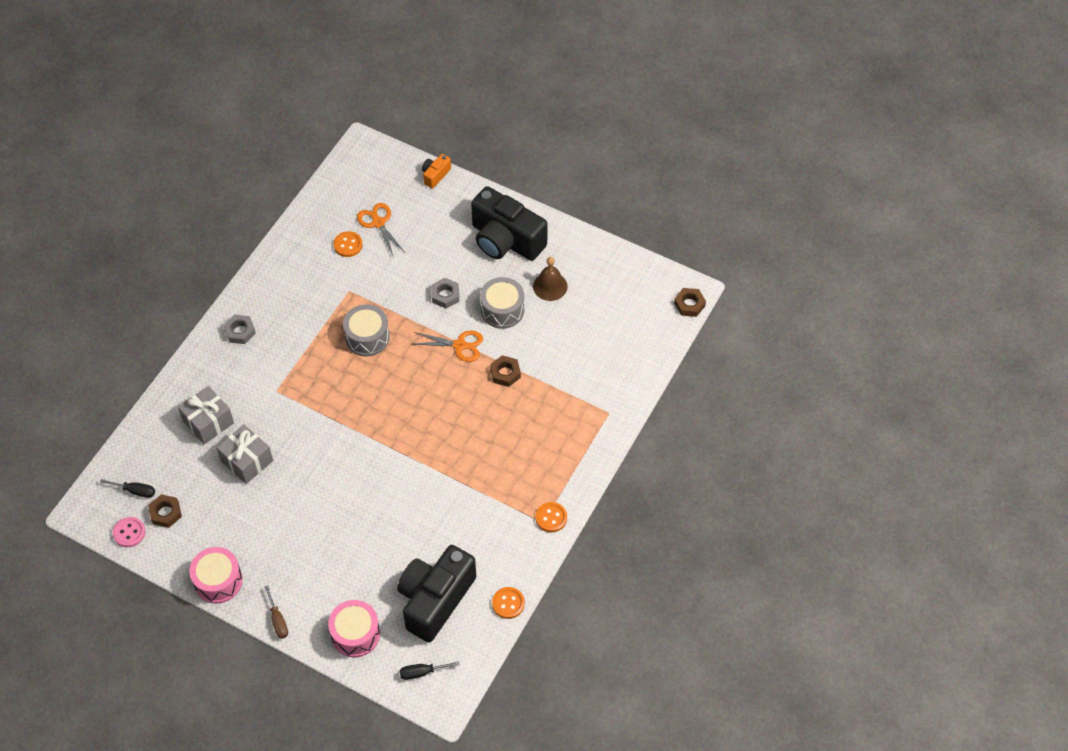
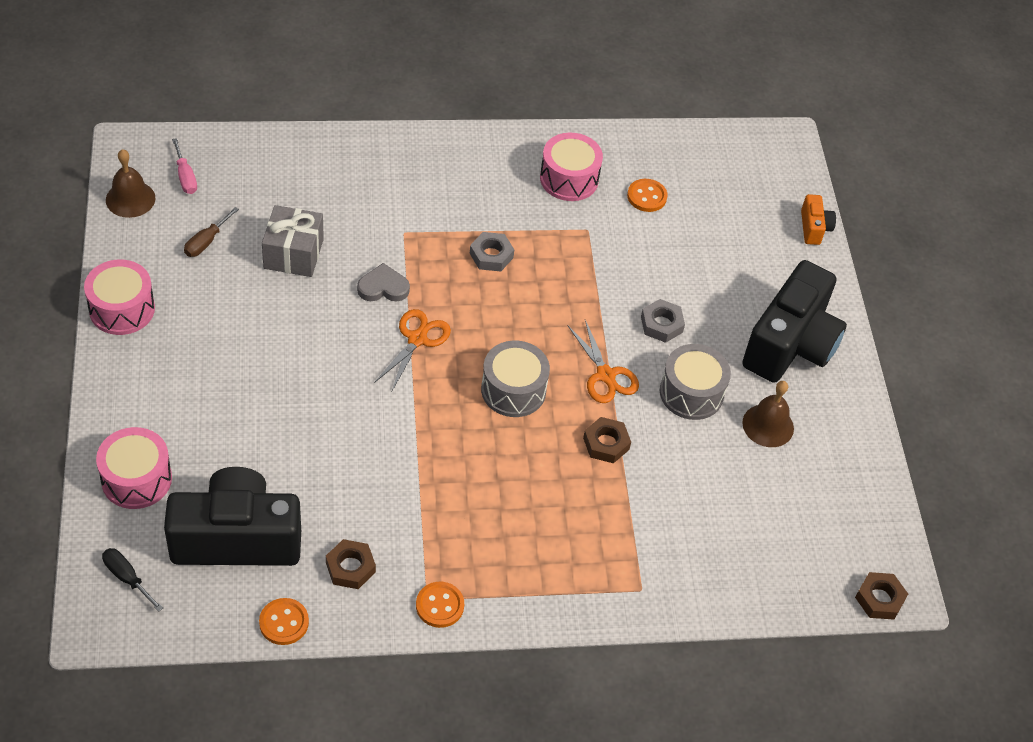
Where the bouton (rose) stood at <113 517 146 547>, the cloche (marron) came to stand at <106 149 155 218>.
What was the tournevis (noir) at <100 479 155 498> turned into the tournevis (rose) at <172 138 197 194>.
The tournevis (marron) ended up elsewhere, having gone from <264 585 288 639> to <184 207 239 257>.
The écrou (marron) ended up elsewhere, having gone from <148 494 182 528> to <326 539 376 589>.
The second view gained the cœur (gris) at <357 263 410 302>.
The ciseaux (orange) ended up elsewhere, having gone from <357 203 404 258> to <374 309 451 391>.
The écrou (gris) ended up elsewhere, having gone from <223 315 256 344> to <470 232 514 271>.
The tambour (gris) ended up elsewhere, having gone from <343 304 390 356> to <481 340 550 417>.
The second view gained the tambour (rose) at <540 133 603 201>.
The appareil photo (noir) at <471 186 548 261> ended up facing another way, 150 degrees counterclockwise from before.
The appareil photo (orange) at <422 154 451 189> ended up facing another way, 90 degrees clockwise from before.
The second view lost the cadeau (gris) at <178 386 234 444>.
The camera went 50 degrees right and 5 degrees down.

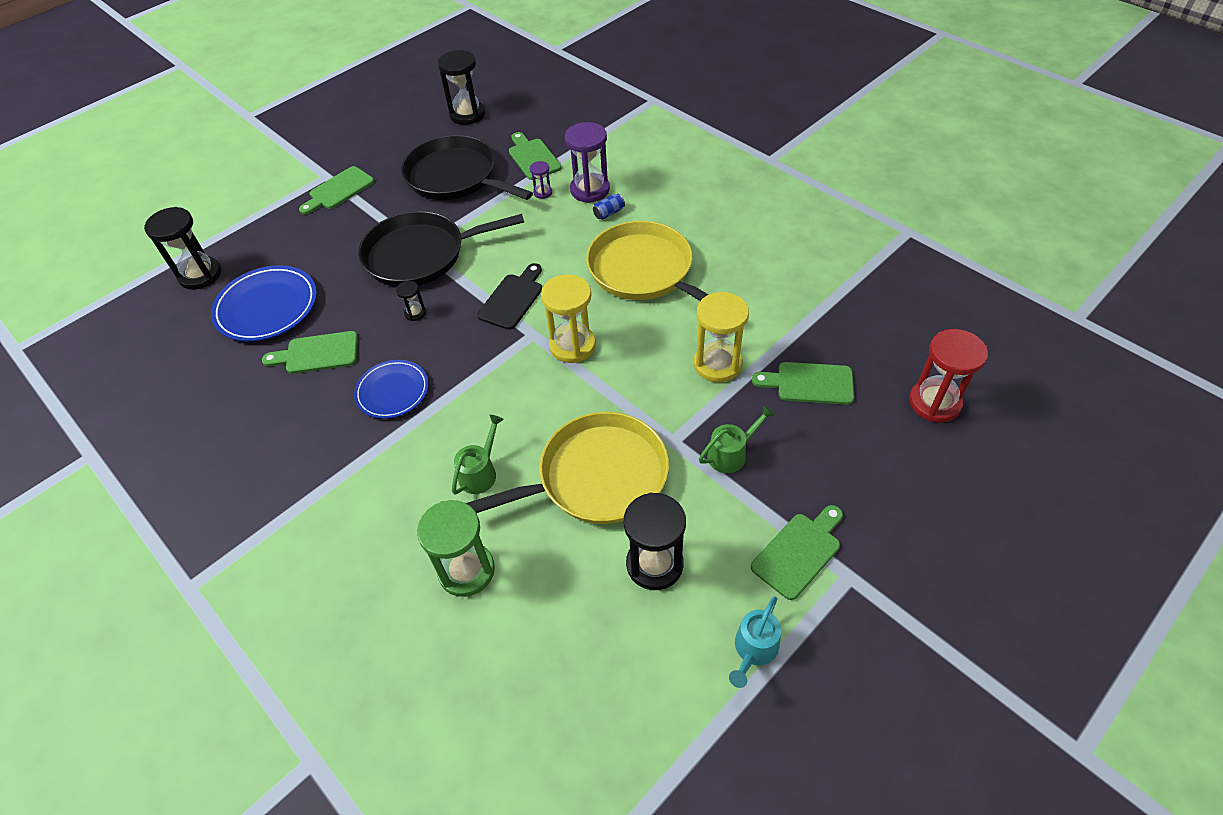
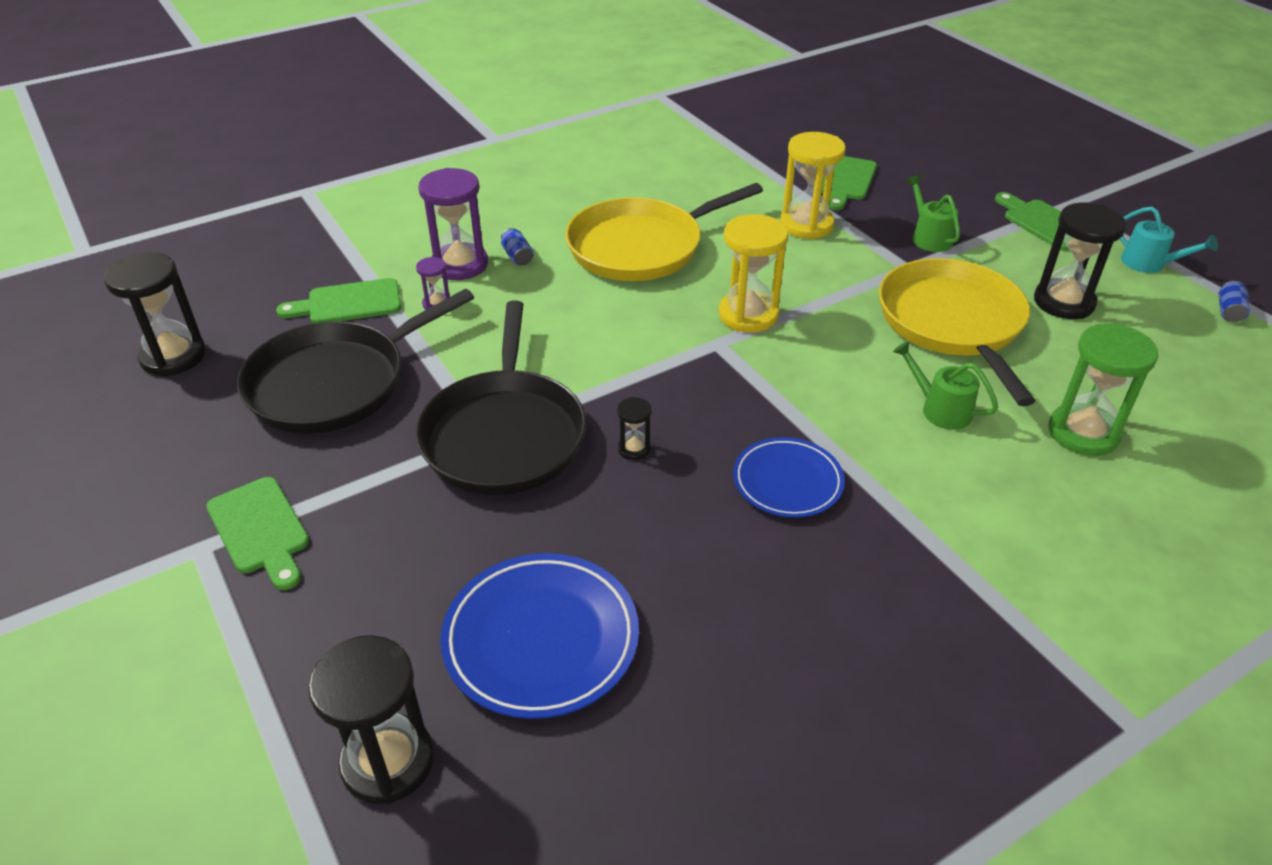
The second view gained the canette (bleu) at <1219 281 1250 322>.
The second view lost the planche à découper (vert) at <262 331 358 374>.
The second view lost the planche à découper (noir) at <477 263 542 330>.
The second view lost the sablier (rouge) at <909 329 988 423>.
The camera went 80 degrees left and 10 degrees down.

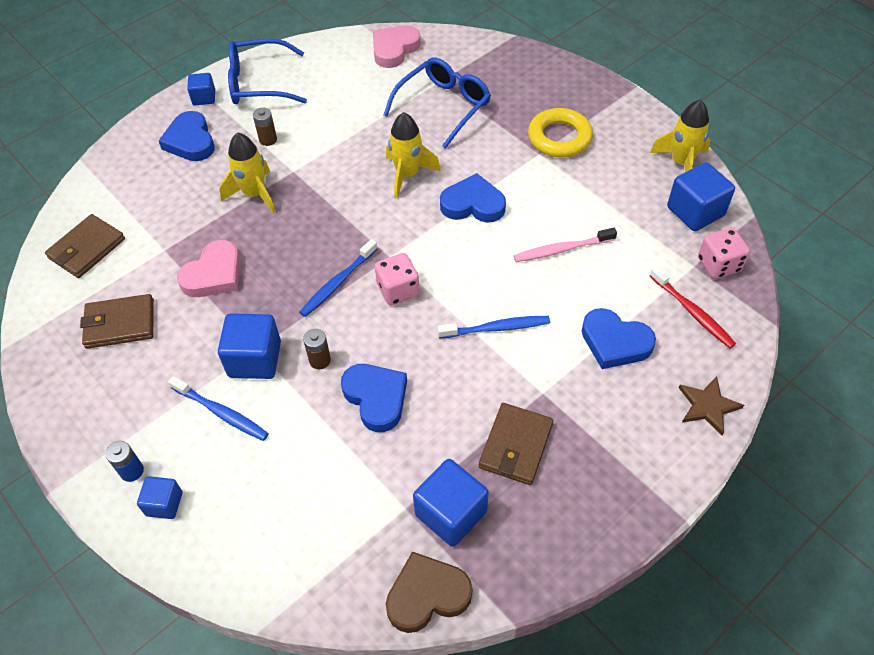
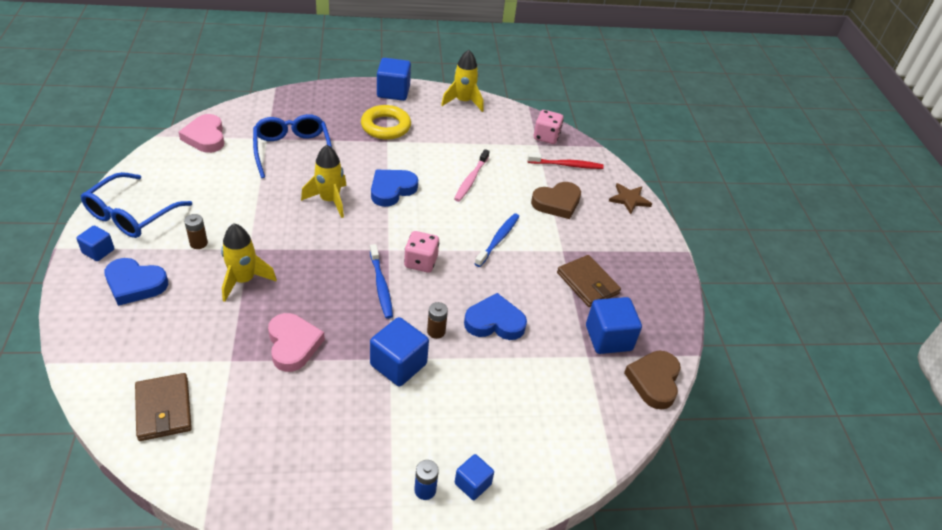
The cube (bleu) ended up elsewhere, having gone from <667 162 735 231> to <377 58 411 101>.
What was the cœur (bleu) at <582 308 656 369> turned into the cœur (marron) at <531 182 581 219>.
The second view lost the portefeuille (marron) at <80 294 154 349>.
The second view lost the brosse à dents (bleu) at <168 376 269 441>.
The camera went 60 degrees left and 10 degrees down.

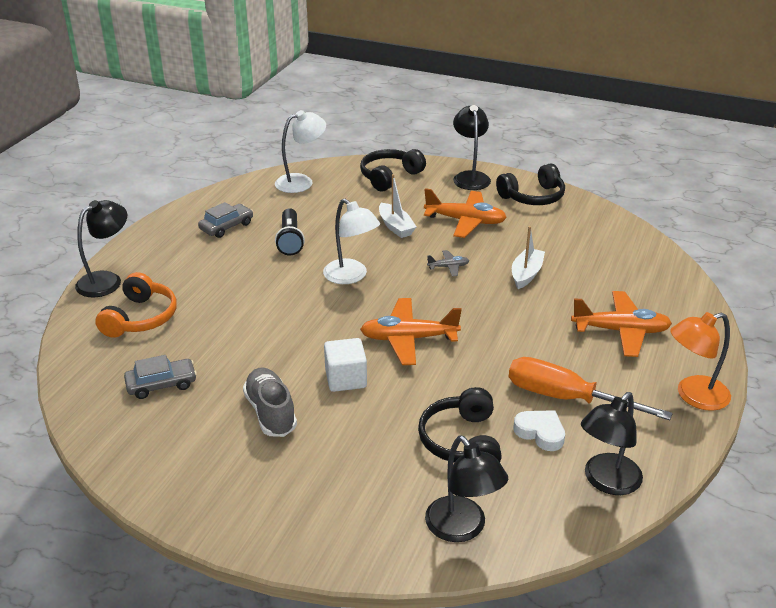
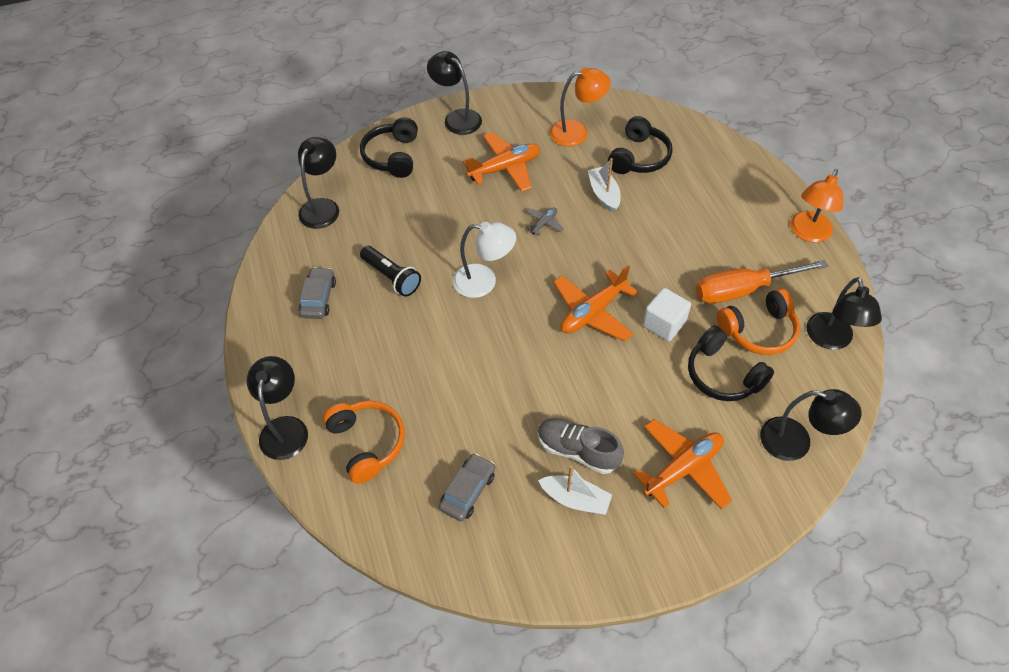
What was the lampe (blanc) at <275 110 326 193> turned into the lampe (noir) at <298 137 339 229>.
The bateau (blanc) ended up elsewhere, having gone from <379 174 416 238> to <538 466 612 515>.
The second view gained the lampe (orange) at <550 68 611 147>.
The casque audio (noir) ended up elsewhere, having gone from <496 163 565 205> to <608 116 672 174>.
The avion (orange) ended up elsewhere, having gone from <571 291 672 357> to <633 419 732 509>.
The cube (blanc) ended up elsewhere, having gone from <324 338 367 392> to <643 288 691 341>.
Where the cœur (blanc) stood at <513 410 565 451>, the casque audio (orange) came to stand at <717 288 800 355>.
The camera went 40 degrees left and 20 degrees up.

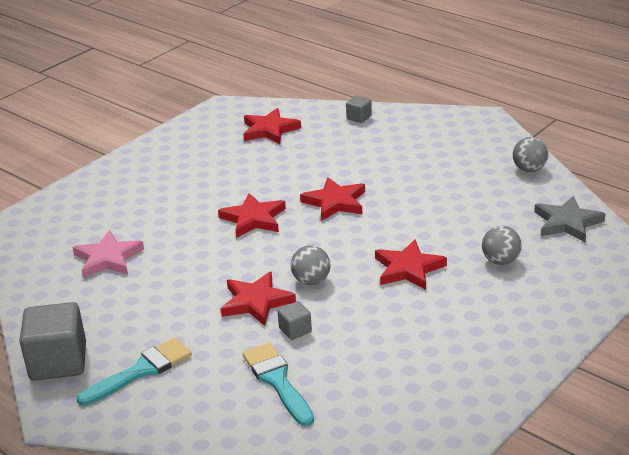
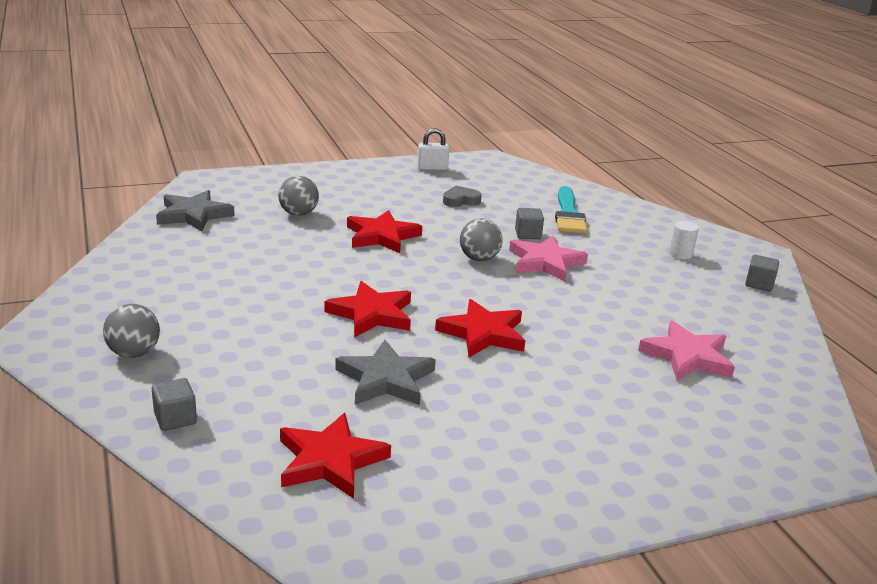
The balle (gris) ended up elsewhere, having gone from <513 137 548 172> to <103 304 160 358>.
The second view gained the étoile (gris) at <335 340 436 405>.
The second view gained the cadenas (blanc) at <417 128 450 170>.
The second view gained the cœur (gris) at <443 186 482 207>.
What was the étoile (rouge) at <221 272 296 326> turned into the étoile (rose) at <509 235 588 282>.
Where the pinceau (turquoise) stood at <77 338 192 406>, the cylindre (blanc) came to stand at <669 221 699 259>.
The size of the cube (gris) at <19 302 86 381> changed by a factor of 0.47.
The camera went 155 degrees left and 5 degrees down.

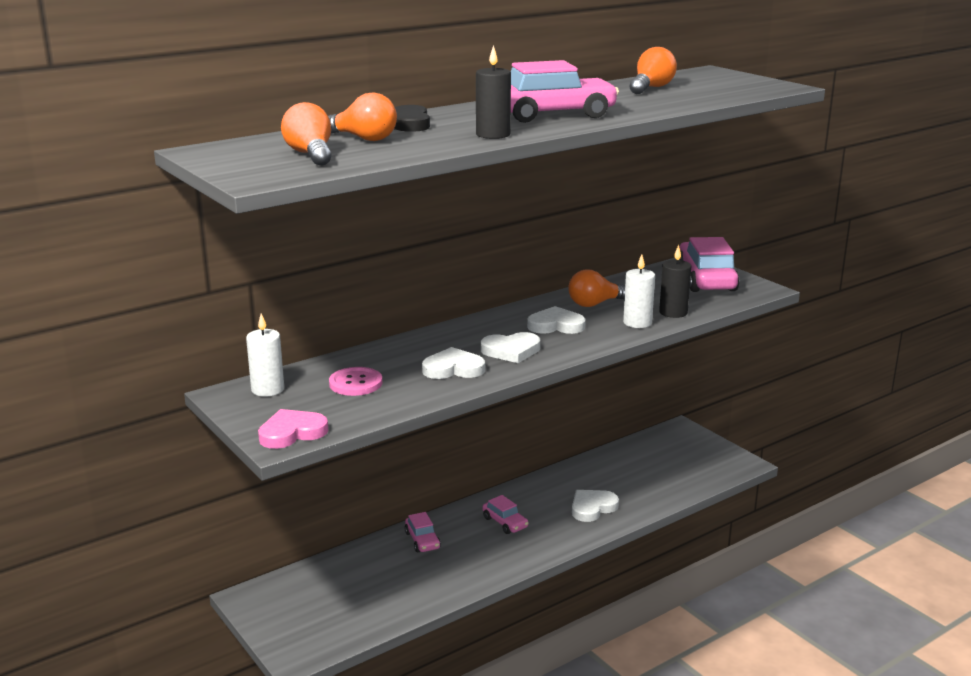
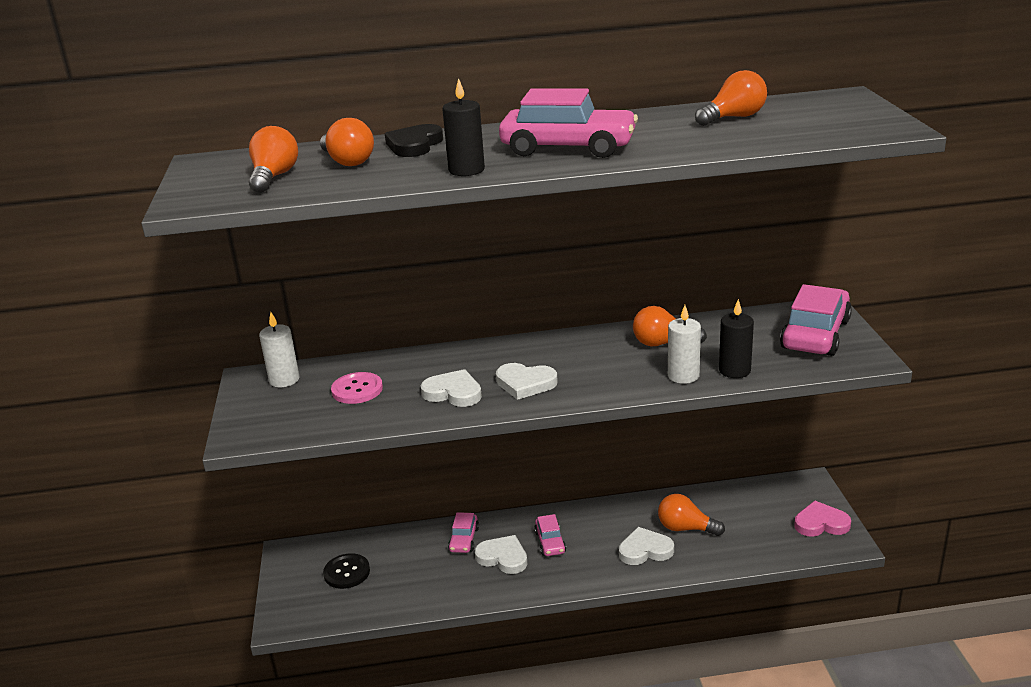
The second view gained the bouton (noir) at <323 553 370 589>.
The cœur (blanc) ended up elsewhere, having gone from <527 306 586 334> to <475 535 527 574>.
The second view gained the ampoule (orange) at <658 494 725 536>.
The cœur (rose) ended up elsewhere, having gone from <258 409 328 449> to <794 501 851 537>.
The camera went 30 degrees right and 5 degrees up.

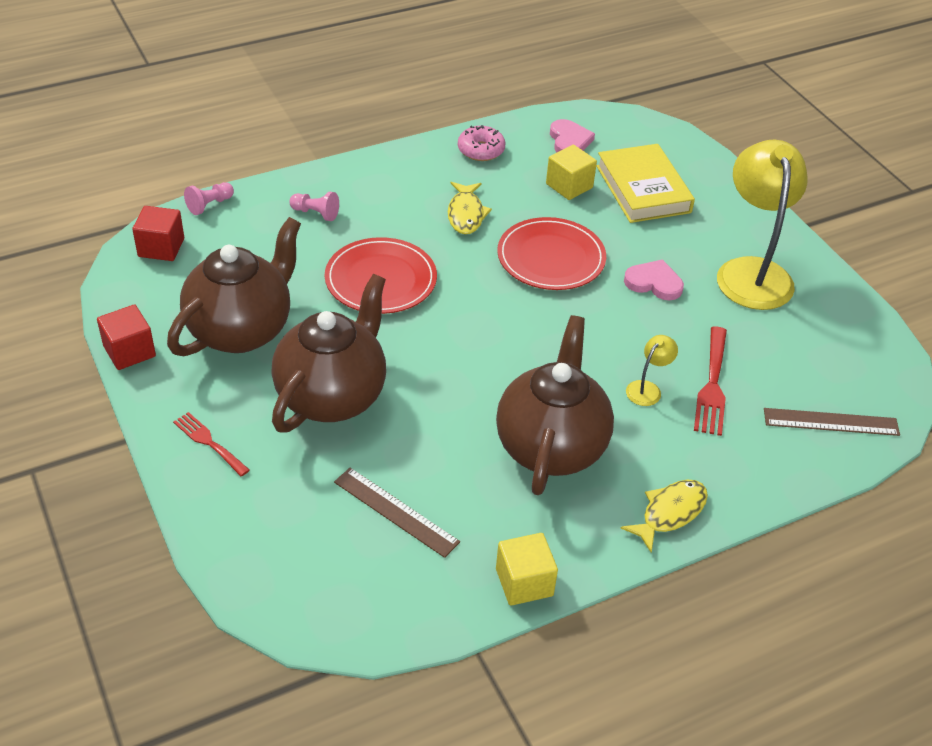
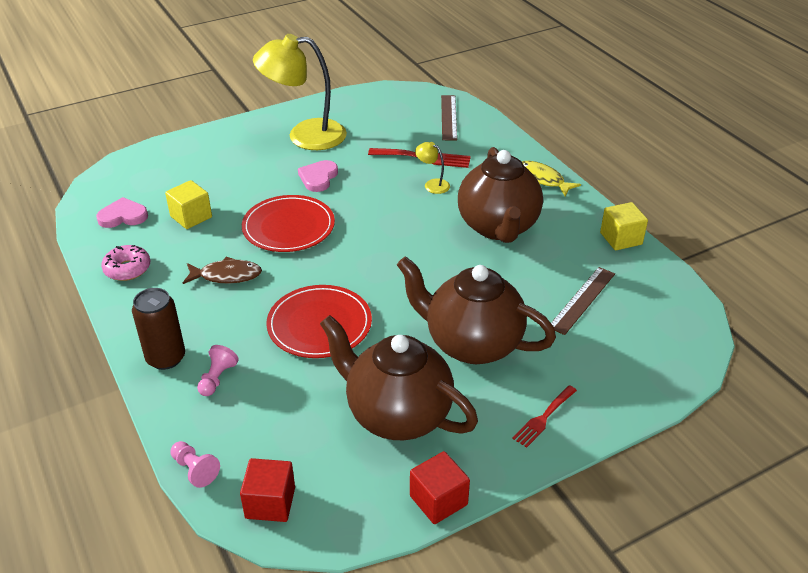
The second view gained the canette (marron) at <132 288 185 370>.
What was the poisson (jaune) at <448 182 492 234> turned into the poisson (marron) at <183 257 262 284>.
The théière (marron) at <496 315 614 495> ended up facing another way, 105 degrees counterclockwise from before.
The second view lost the livre (jaune) at <596 144 695 223>.
The camera went 90 degrees left and 5 degrees down.

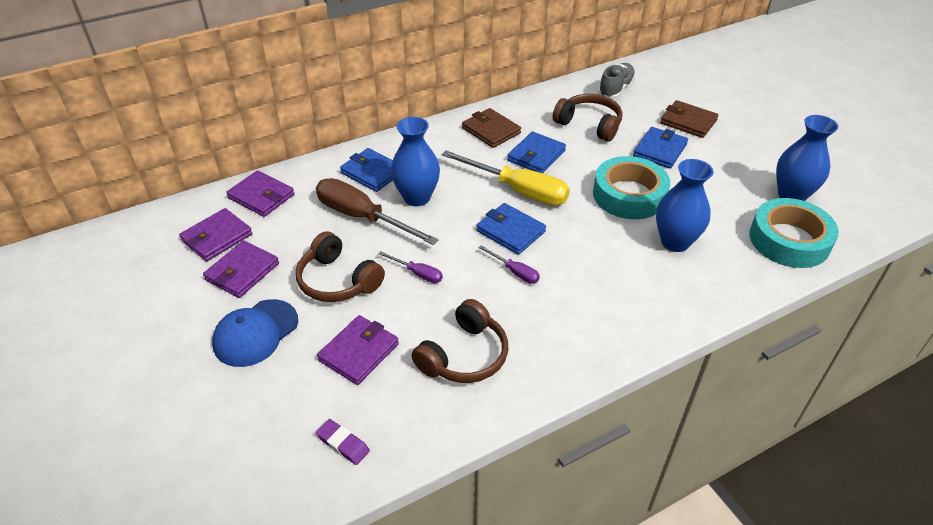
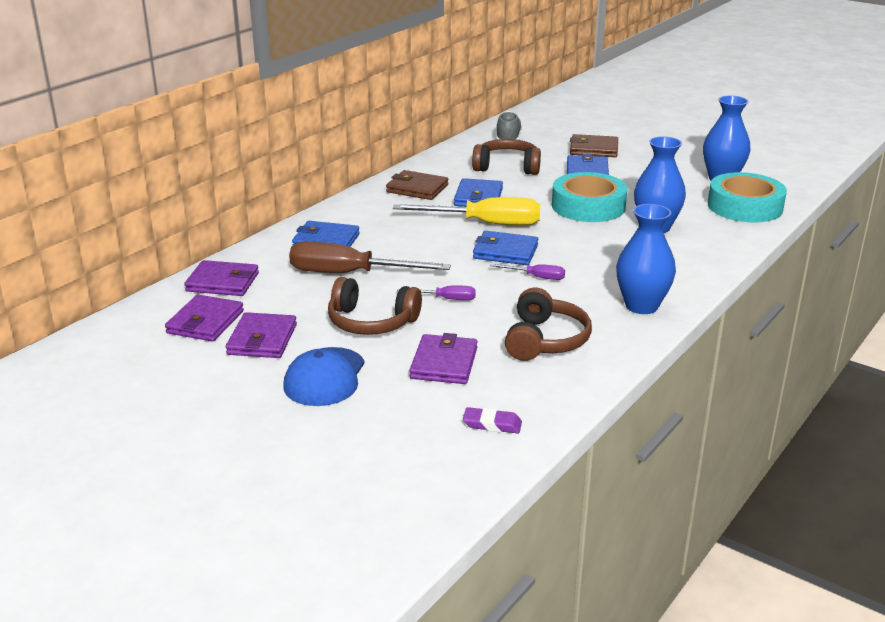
The vase (bleu) ended up elsewhere, having gone from <391 117 440 206> to <616 204 676 314>.
The camera went 25 degrees left and 15 degrees down.

